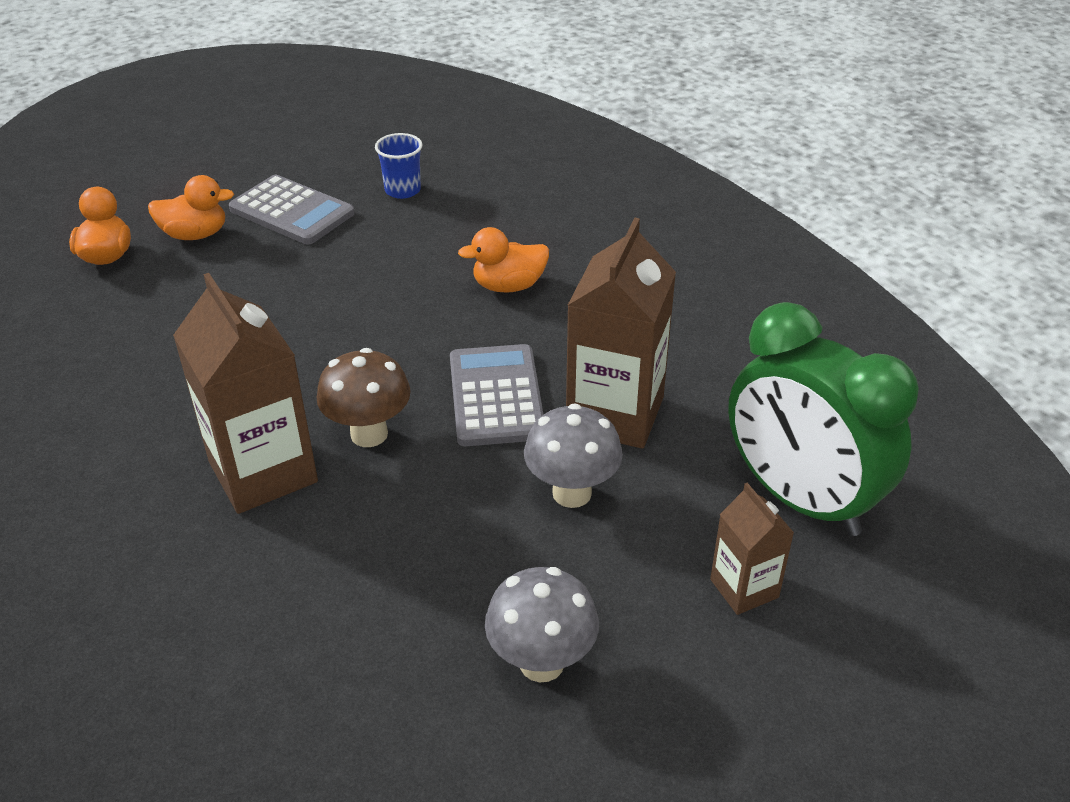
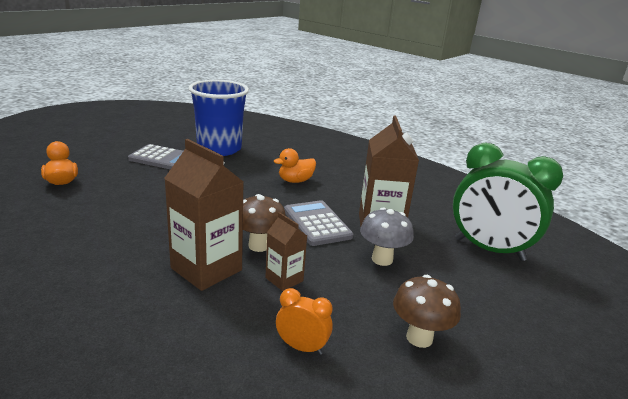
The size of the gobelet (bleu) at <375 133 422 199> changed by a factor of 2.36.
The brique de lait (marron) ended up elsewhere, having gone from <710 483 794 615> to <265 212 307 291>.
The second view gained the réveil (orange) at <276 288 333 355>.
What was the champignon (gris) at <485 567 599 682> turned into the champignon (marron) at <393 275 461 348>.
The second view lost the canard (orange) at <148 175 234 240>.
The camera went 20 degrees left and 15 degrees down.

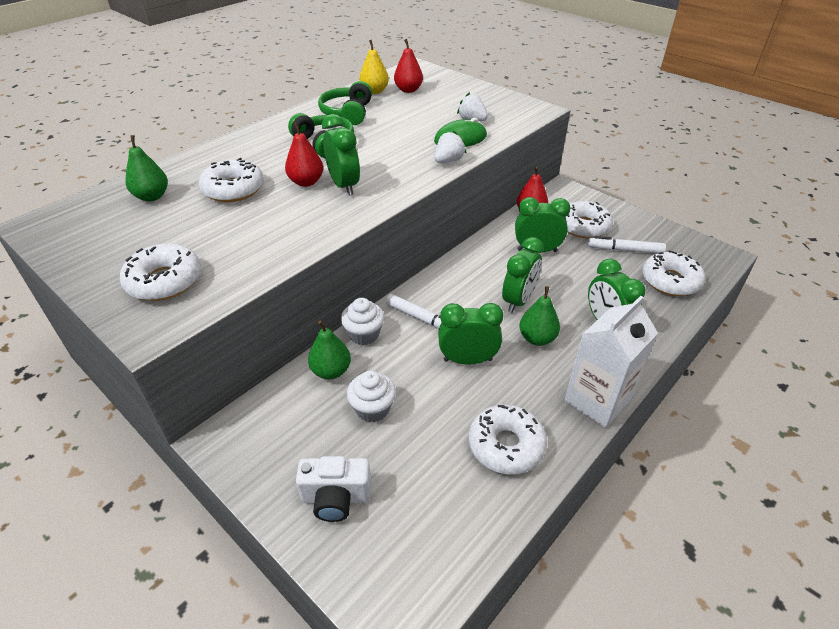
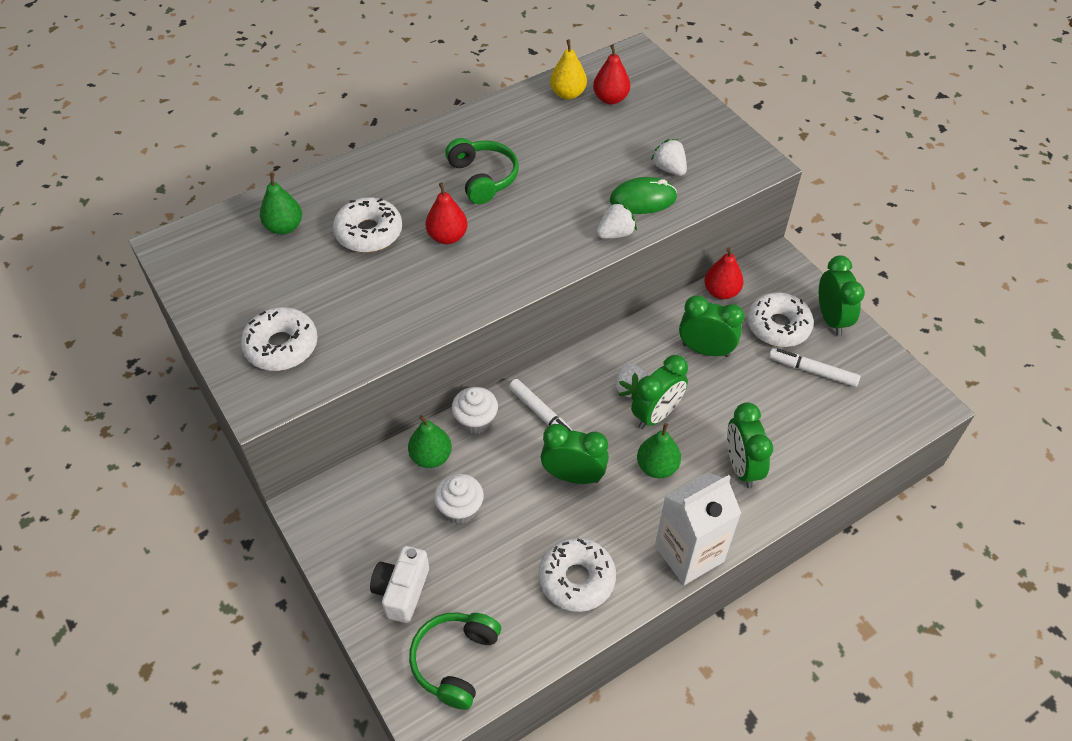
The appareil photo (blanc) at <296 456 371 522> ended up facing another way, 90 degrees clockwise from before.
The casque audio (vert) ended up elsewhere, having gone from <318 81 372 125> to <409 612 501 710>.
The second view gained the fraise (blanc) at <616 363 649 400>.
The réveil (vert) ended up elsewhere, having gone from <322 114 360 195> to <819 255 865 336>.
The second view lost the beignet (blanc) at <643 251 705 296>.
The camera went 15 degrees right and 10 degrees up.

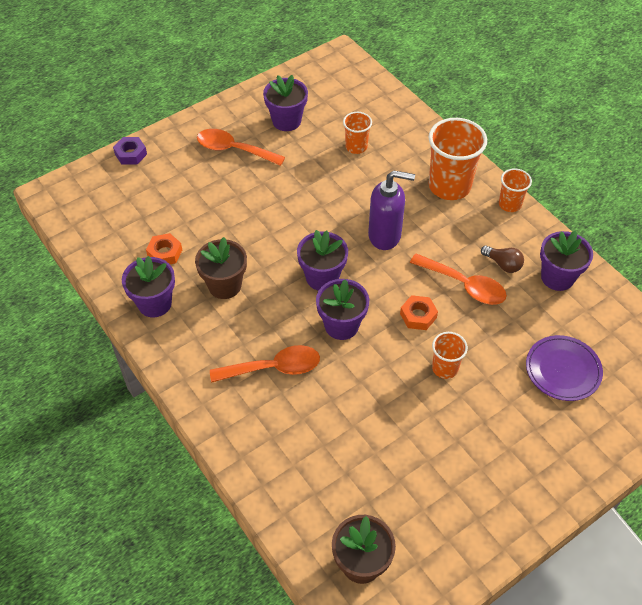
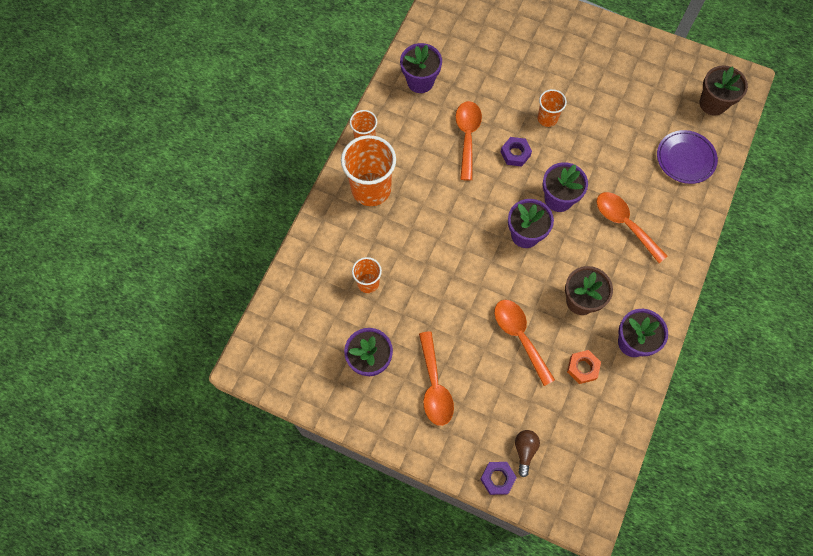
The second view gained the cuillère (orange) at <494 300 555 386>.
What was the écrou (orange) at <400 295 438 330> turned into the écrou (violet) at <501 137 532 167>.
The ampoule (marron) ended up elsewhere, having gone from <481 245 524 273> to <515 430 540 477>.
The assiette (violet) ended up elsewhere, having gone from <526 335 603 401> to <657 130 718 184>.
The second view lost the distributeur de savon (violet) at <368 171 415 250>.
The camera went 120 degrees left and 15 degrees up.

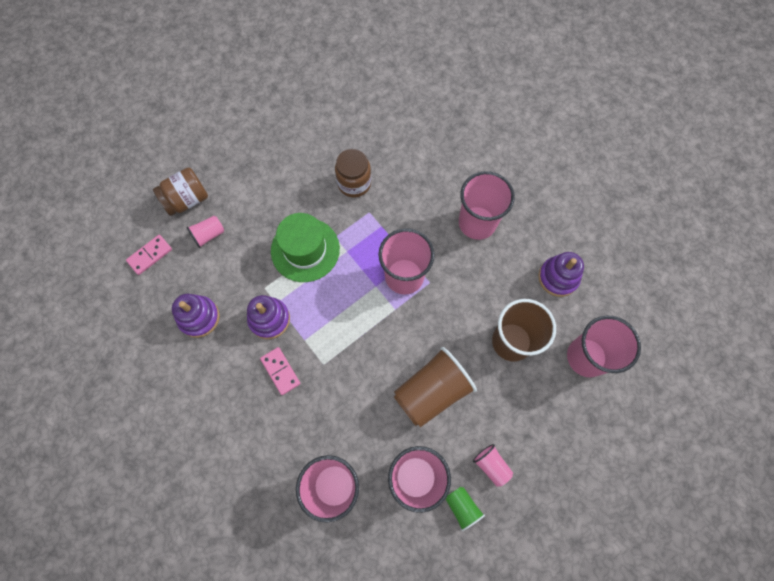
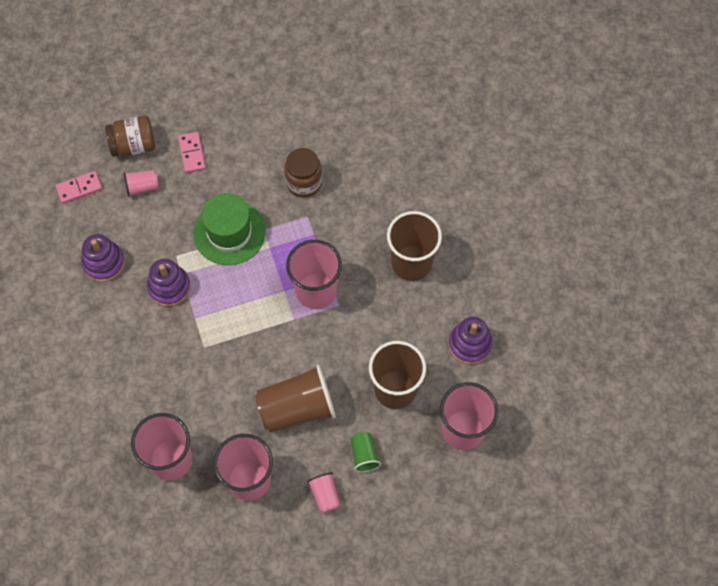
The domino (rose) ended up elsewhere, having gone from <260 347 300 395> to <178 132 206 173>.
The gobelet (vert) ended up elsewhere, having gone from <446 487 485 531> to <351 432 381 472>.
What was the gobelet (rose) at <459 171 515 240> turned into the gobelet (marron) at <387 211 442 281>.
The camera went 20 degrees right and 5 degrees down.

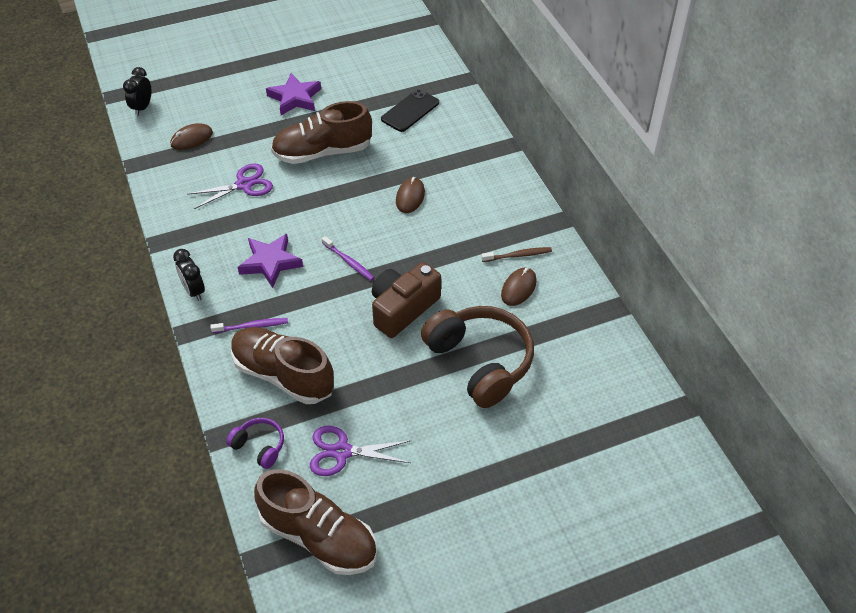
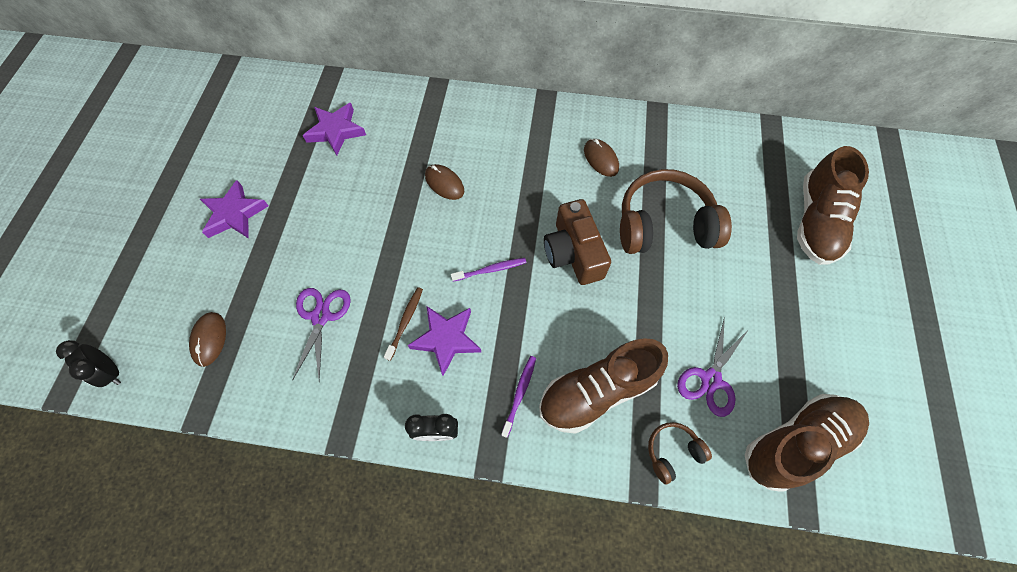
Where the téléphone (noir) stood at <381 89 439 132>, the étoile (violet) came to stand at <302 103 366 155>.
The brosse à dents (marron) ended up elsewhere, having gone from <481 247 552 262> to <384 287 423 361>.
What was the casque audio (violet) at <226 418 284 469> turned into the casque audio (marron) at <648 422 712 484>.
The chaussure (marron) ended up elsewhere, having gone from <271 101 372 164> to <797 146 869 265>.
The camera went 60 degrees left and 15 degrees up.

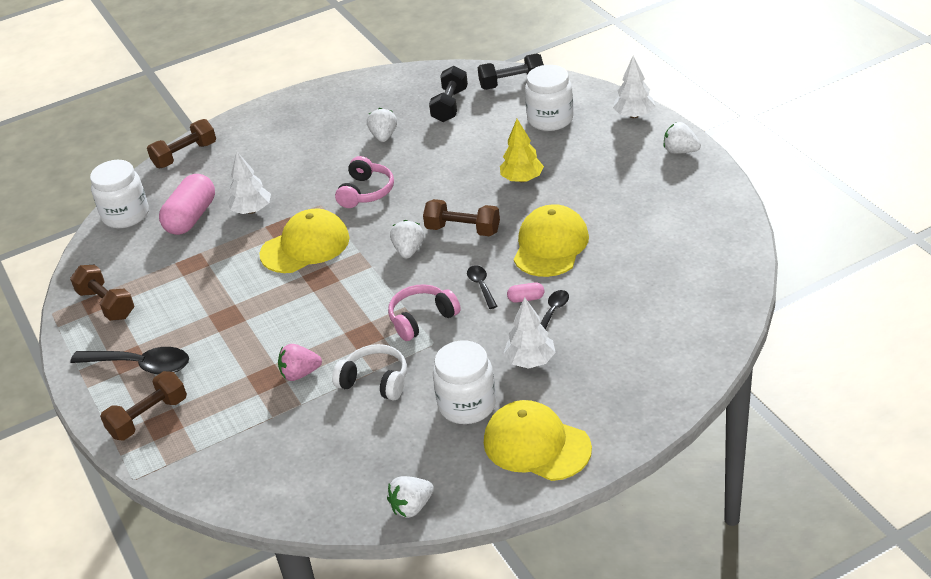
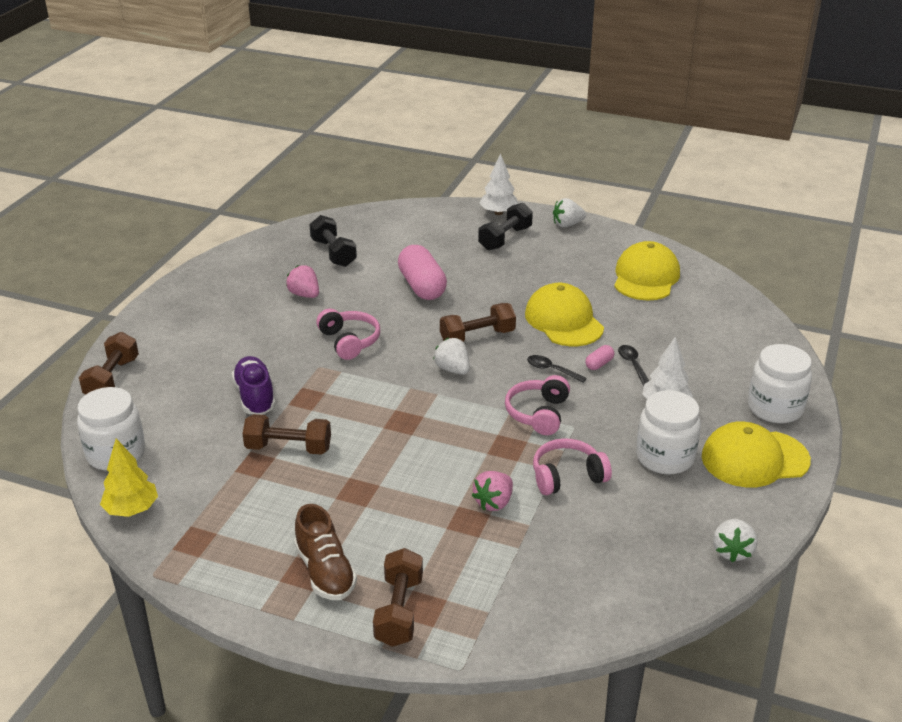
The arbre (jaune) ended up elsewhere, having gone from <500 119 544 182> to <100 438 158 517>.
Where the arbre (blanc) stood at <227 151 271 214>, the chaussure (violet) came to stand at <232 356 276 415>.
The haltère (marron) ended up elsewhere, having gone from <70 265 134 321> to <242 414 331 455>.
What was the fraise (blanc) at <367 108 397 142> turned into the fraise (rose) at <286 265 319 298>.
Where the cuillère (noir) stood at <70 347 189 375>, the chaussure (marron) came to stand at <294 504 357 600>.
The gélule (rose) ended up elsewhere, having gone from <159 174 215 235> to <398 245 447 300>.
The haltère (noir) ended up elsewhere, having gone from <477 54 544 90> to <478 203 533 251>.
What was the casque audio (blanc) at <332 344 407 401> turned into the casque audio (rose) at <533 438 612 495>.
The casquette (jaune) ended up elsewhere, having gone from <259 209 349 273> to <614 241 680 301>.
The bocal (blanc) ended up elsewhere, having gone from <525 65 574 131> to <748 344 812 423>.
The camera went 45 degrees left and 5 degrees down.

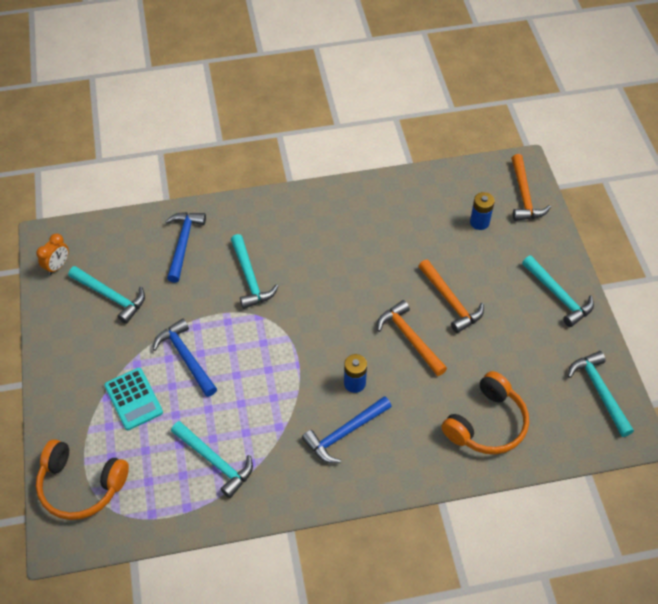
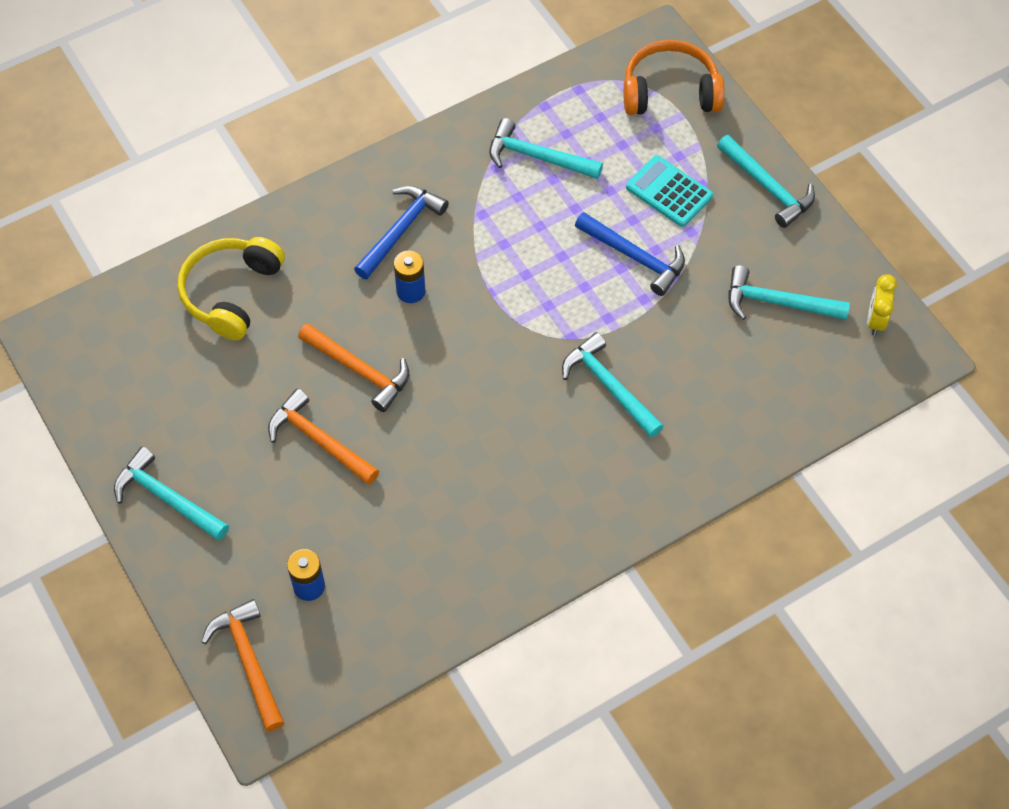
What was the casque audio (orange) at <441 371 529 455> turned into the casque audio (jaune) at <178 237 285 340>.
The marteau (turquoise) ended up elsewhere, having gone from <568 351 634 437> to <717 135 815 228>.
What was the réveil (orange) at <36 233 69 275> turned into the réveil (jaune) at <867 274 897 336>.
The second view lost the marteau (bleu) at <165 212 206 283>.
The camera went 160 degrees right and 5 degrees up.

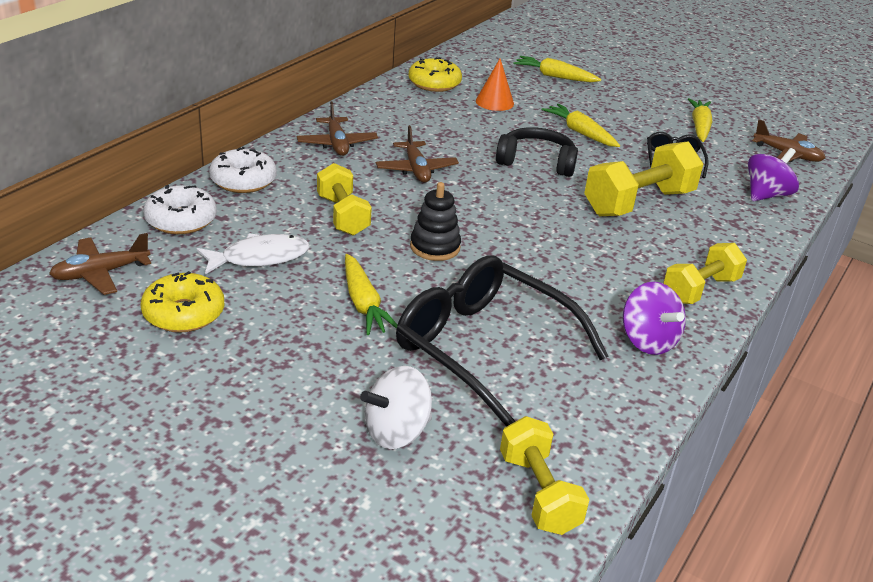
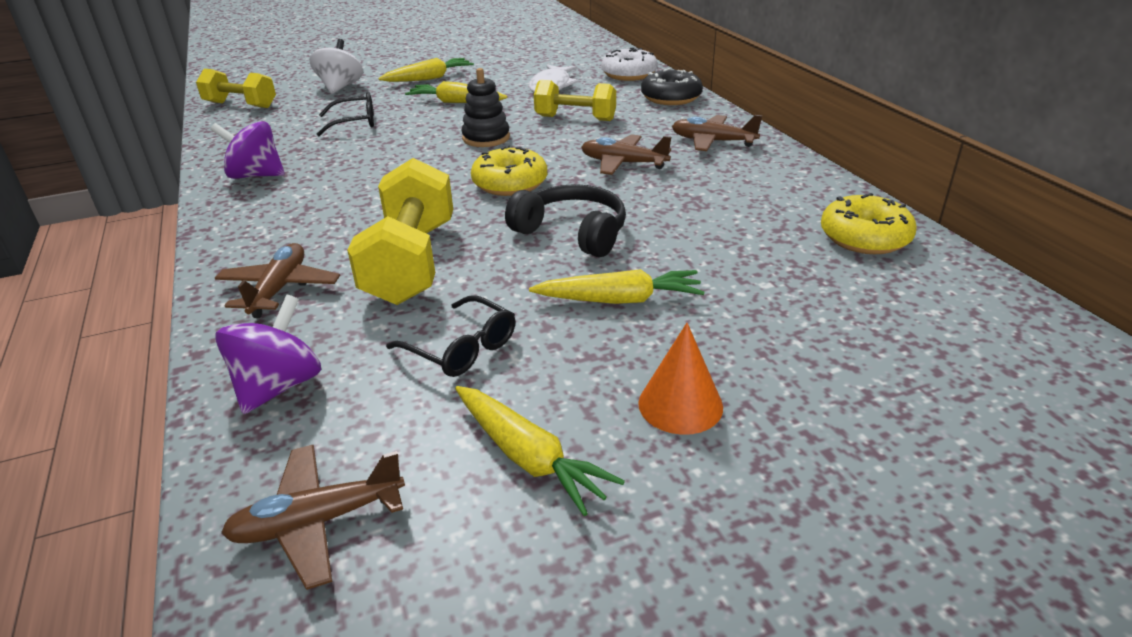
The avion (marron) ended up elsewhere, having gone from <49 233 151 295> to <215 243 340 318>.
The toupie (violet) at <748 148 799 201> ended up facing another way, 150 degrees counterclockwise from before.
The size of the lunettes (noir) at <396 255 608 427> changed by a factor of 0.47.
The carotte (jaune) ended up elsewhere, having gone from <513 56 601 82> to <378 58 474 82>.
The beignet (jaune) ended up elsewhere, having gone from <140 271 224 332> to <471 145 547 196>.
The casque audio (noir) at <496 127 578 177> ended up facing another way, 105 degrees counterclockwise from before.
The cône (orange) ended up elsewhere, having gone from <476 58 514 111> to <638 323 723 435>.
What was the beignet (blanc) at <209 147 277 193> turned into the beignet (noir) at <641 68 703 105>.
The second view lost the haltère (jaune) at <663 243 747 304>.
The camera went 130 degrees right and 0 degrees up.

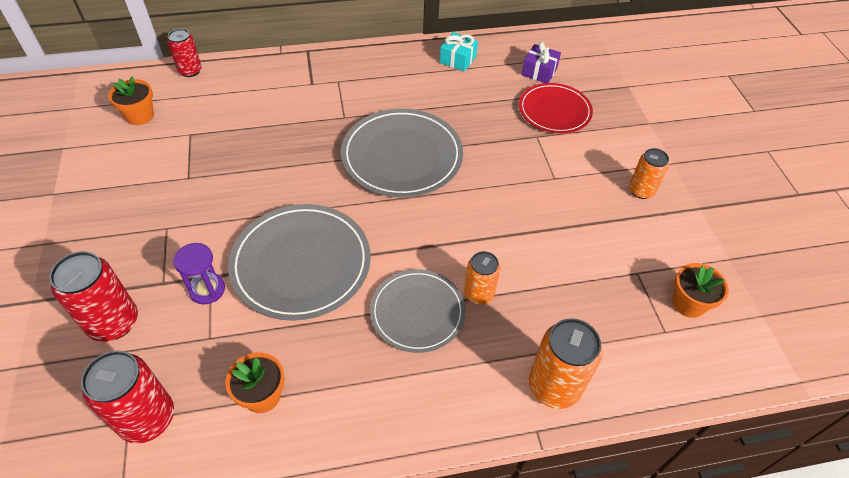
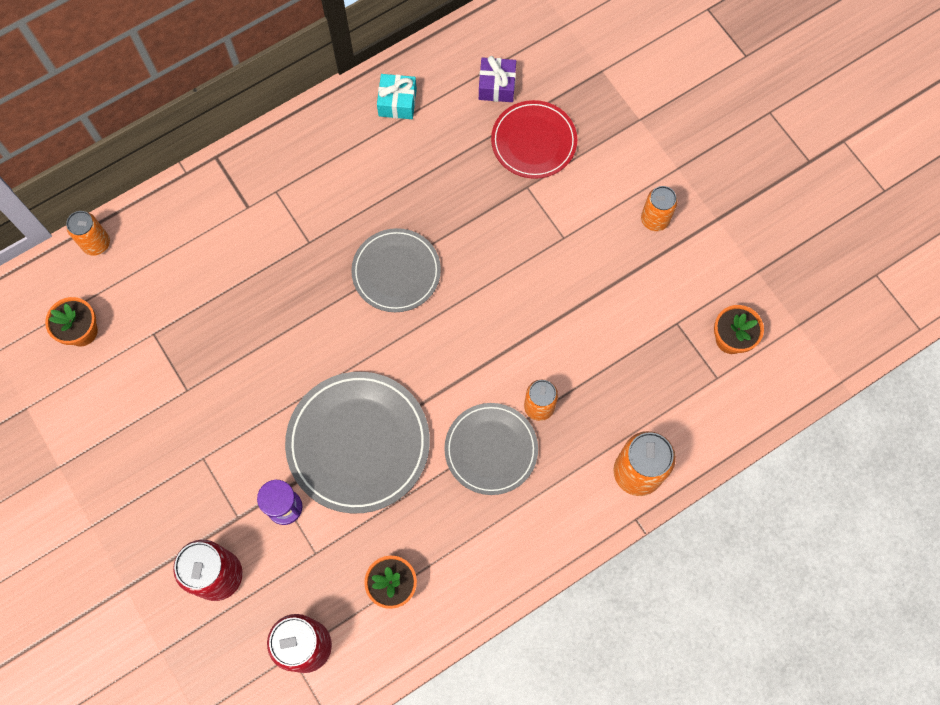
What was the canette (rouge) at <167 29 202 77> turned into the canette (orange) at <66 211 110 256>.
The size of the assiette (gris) at <341 109 463 197> changed by a factor of 0.65.
The camera went 20 degrees left and 20 degrees up.

